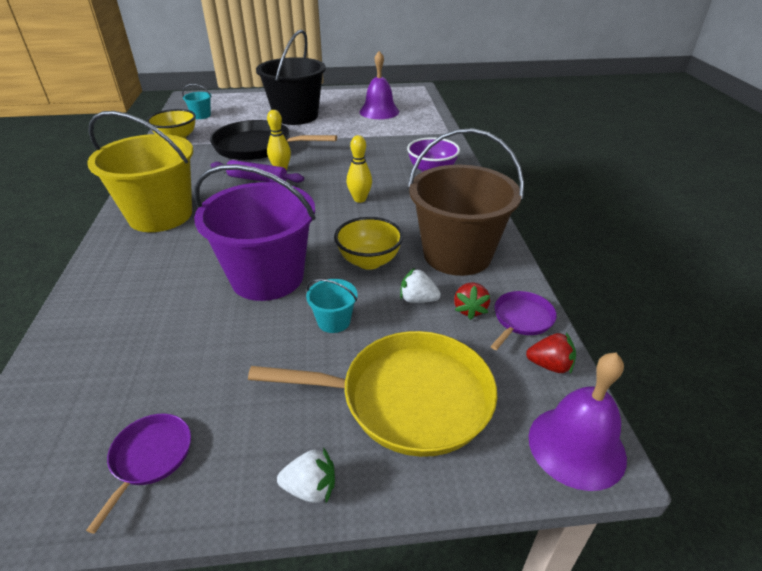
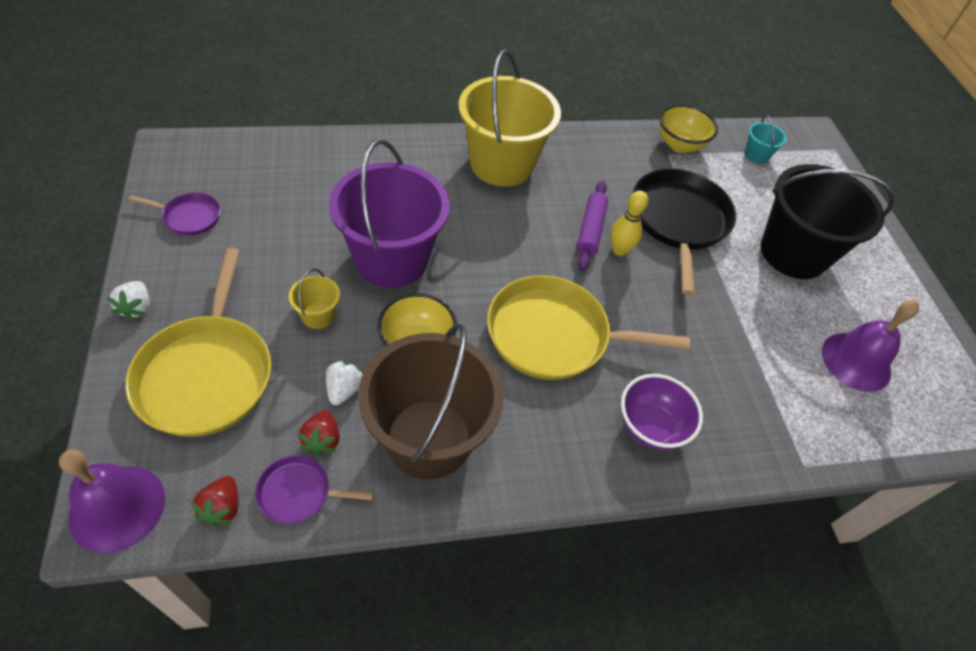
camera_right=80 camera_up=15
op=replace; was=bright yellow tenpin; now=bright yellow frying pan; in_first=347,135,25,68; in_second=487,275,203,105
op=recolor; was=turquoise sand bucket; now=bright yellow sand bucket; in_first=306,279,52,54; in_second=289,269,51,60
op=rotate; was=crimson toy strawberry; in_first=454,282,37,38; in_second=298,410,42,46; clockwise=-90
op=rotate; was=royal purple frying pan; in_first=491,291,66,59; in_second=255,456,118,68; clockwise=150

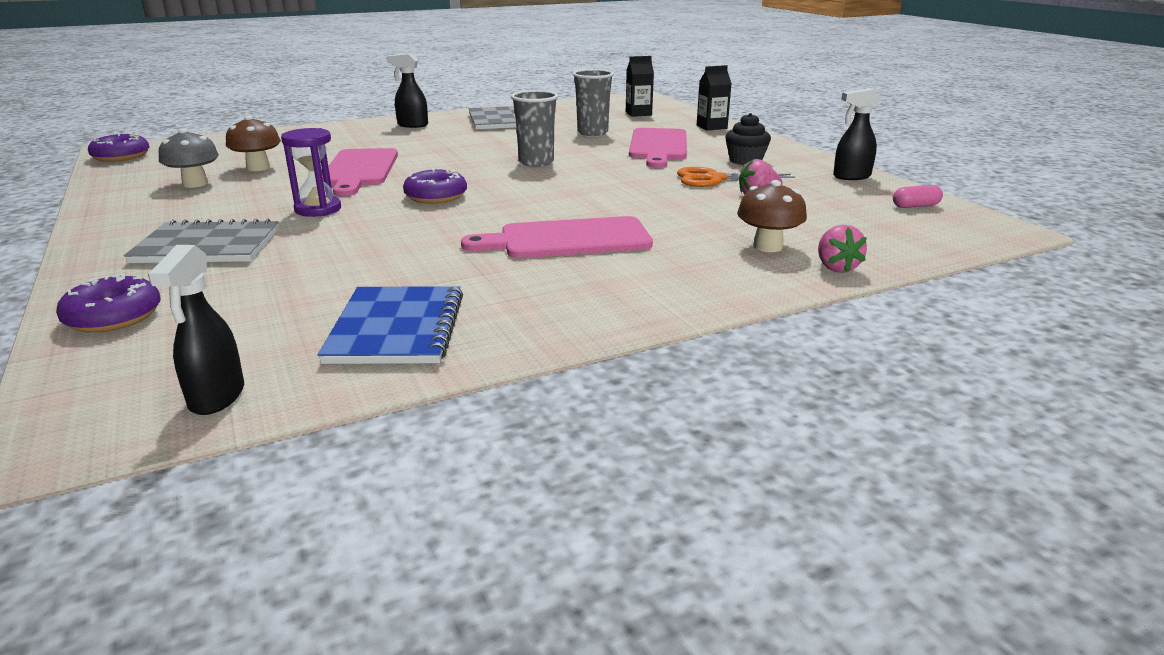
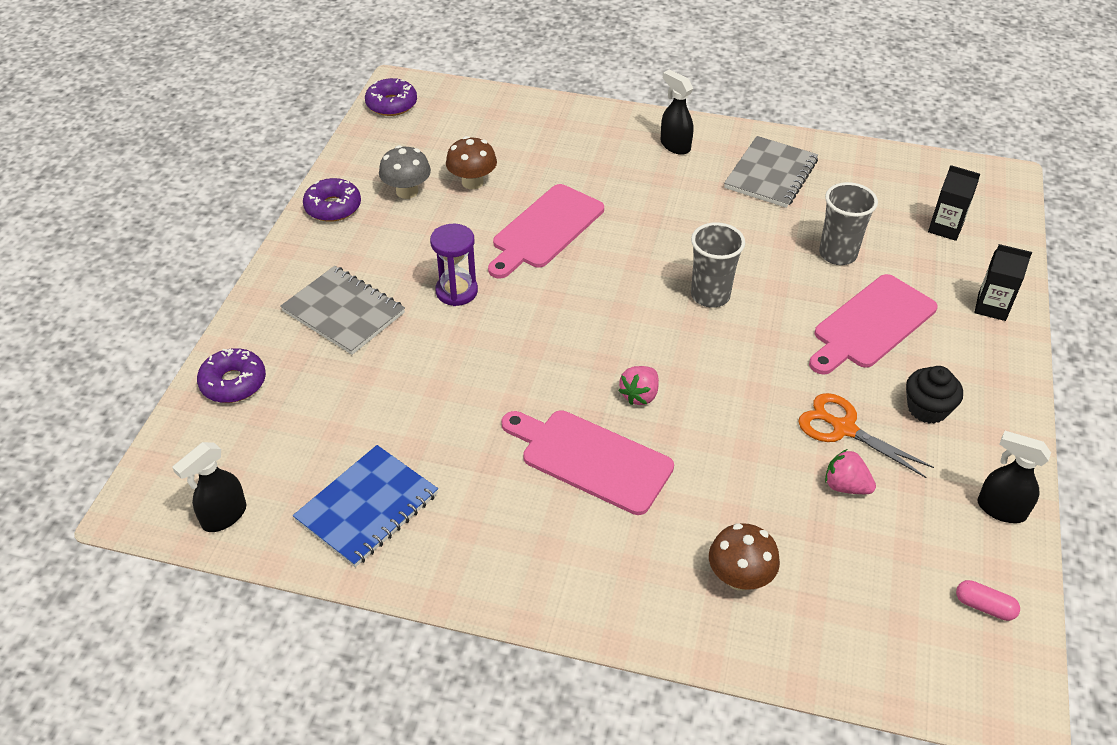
camera_right=40 camera_up=20
op=move; was=royal purple doughnut; in_first=403,168,64,36; in_second=303,178,58,44
op=move; was=pink toy strawberry; in_first=818,225,49,48; in_second=618,366,41,39

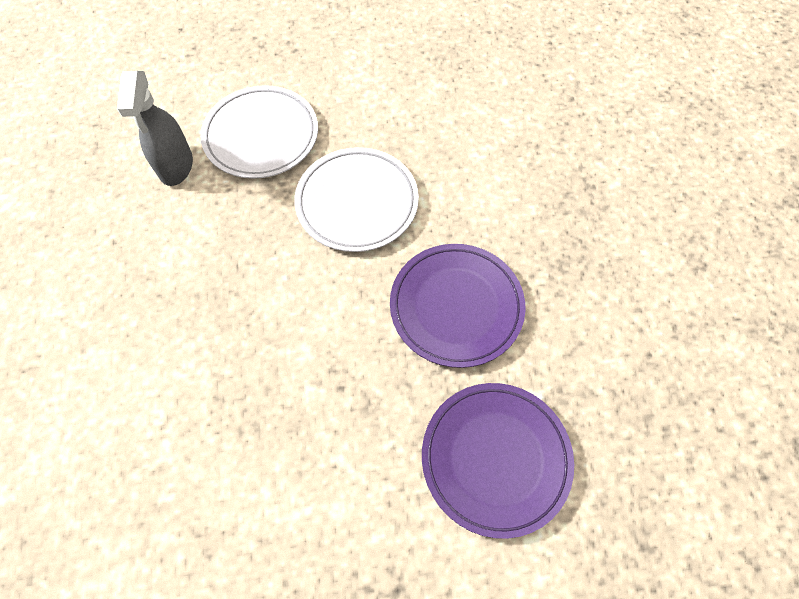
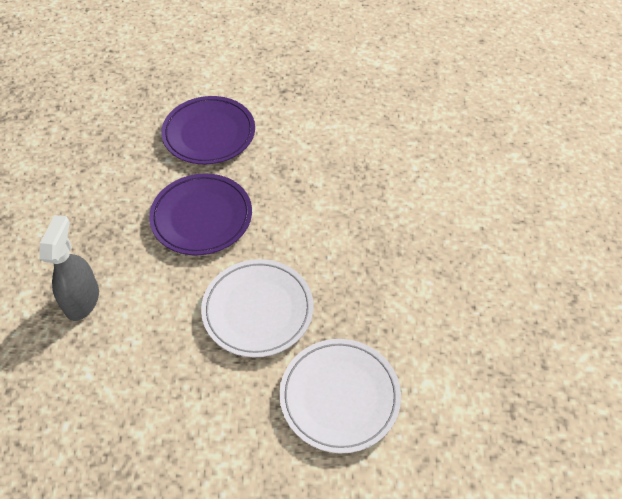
camera_right=-170 camera_up=-10
op=move; was=gray spray bottle; in_first=117,71,76,115; in_second=39,215,60,106

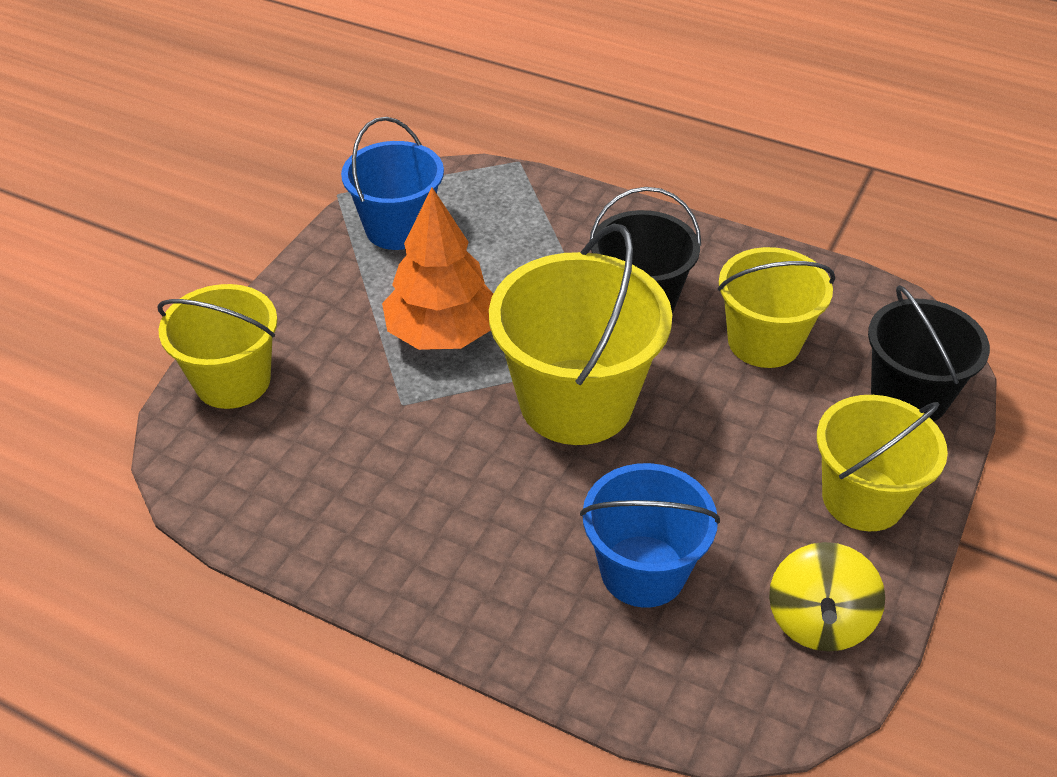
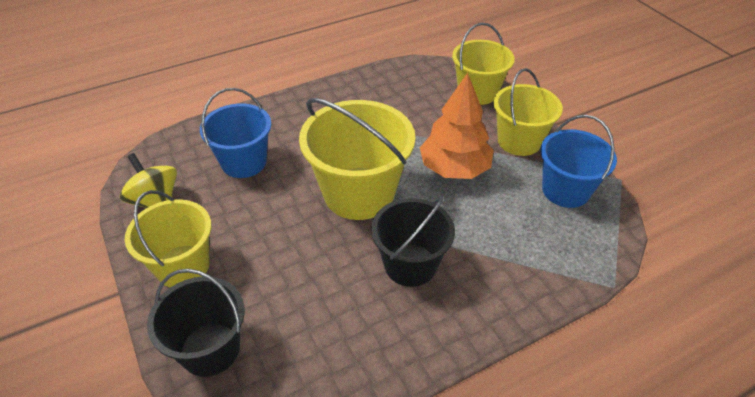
camera_right=125 camera_up=0
op=move; was=bright yellow sand bucket; in_first=718,247,117,121; in_second=494,68,69,88

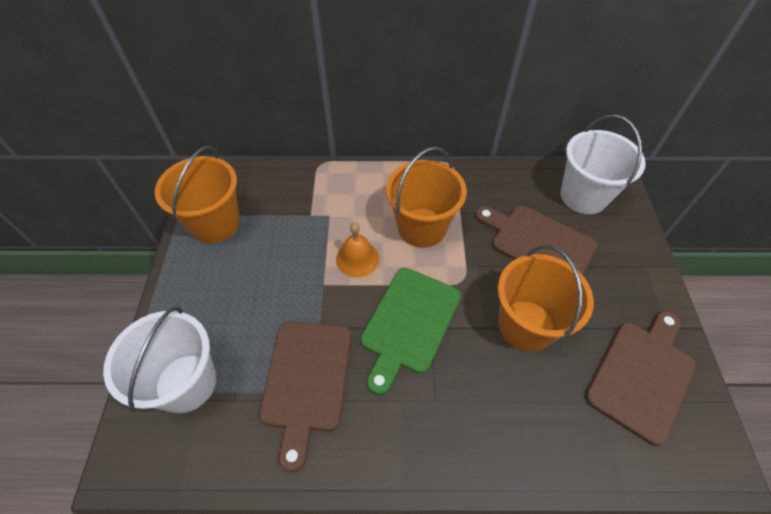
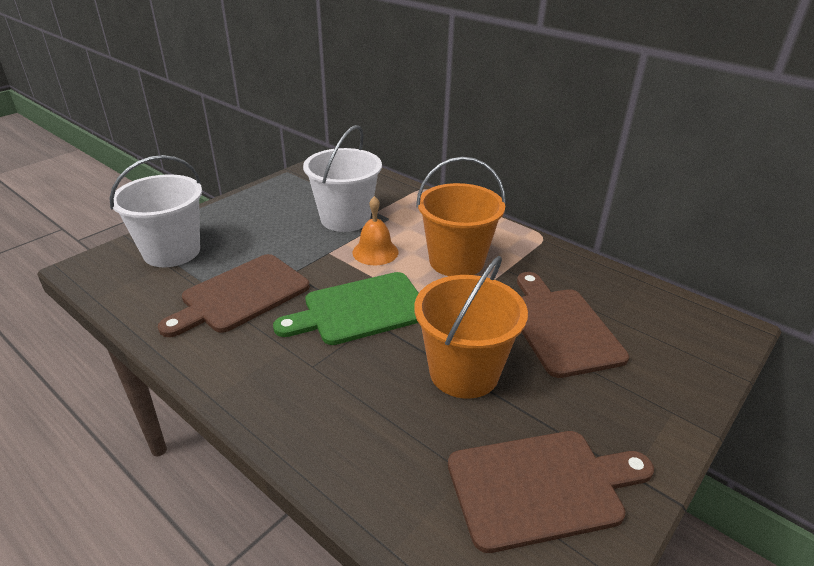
camera_right=40 camera_up=-20
op=move; was=pure white sand bucket; in_first=560,115,86,99; in_second=303,125,79,107
op=delete; was=orange sand bucket; in_first=154,145,86,98

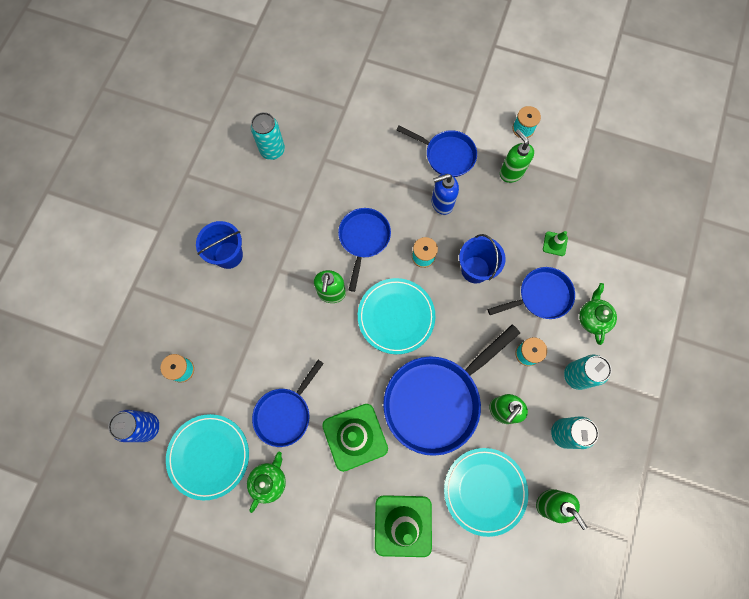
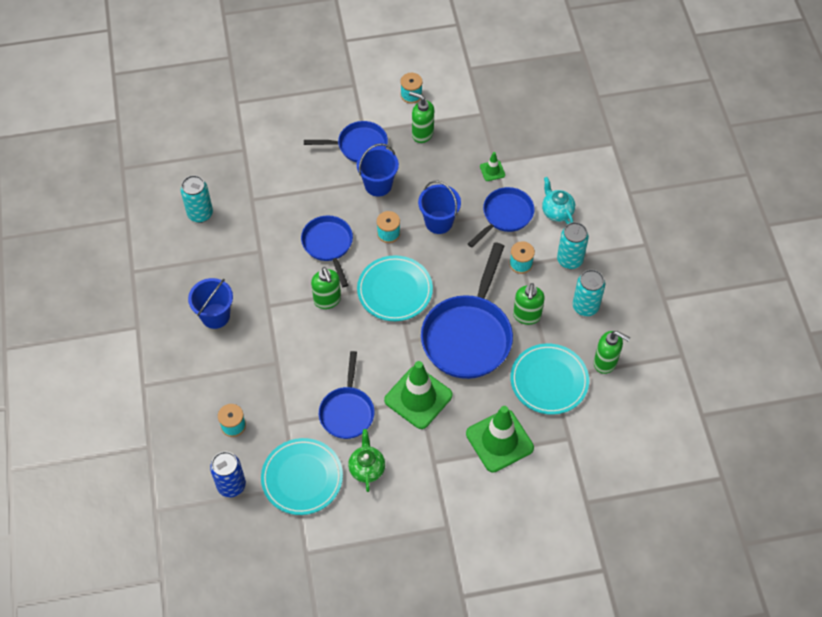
camera_right=-30 camera_up=-15
op=replace; was=royal blue soap pump; now=royal blue sand bucket; in_first=432,173,27,42; in_second=357,143,42,54
op=recolor; was=leaf-green teapot; now=turquoise teapot; in_first=579,283,38,62; in_second=542,177,33,47

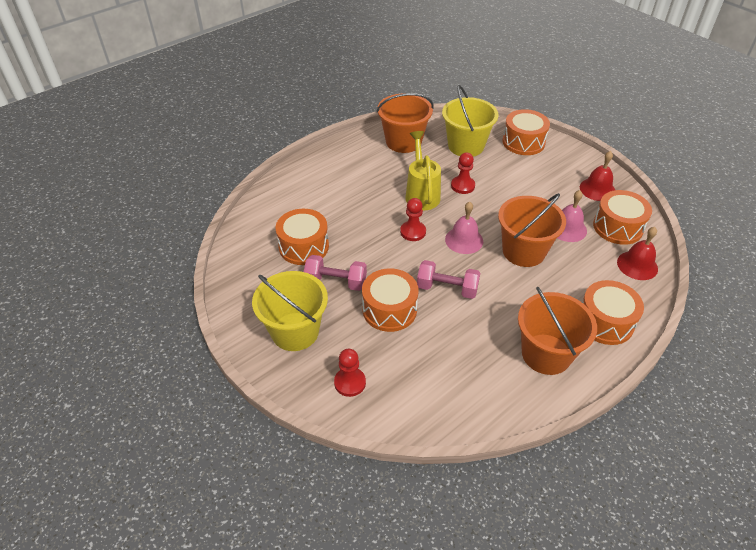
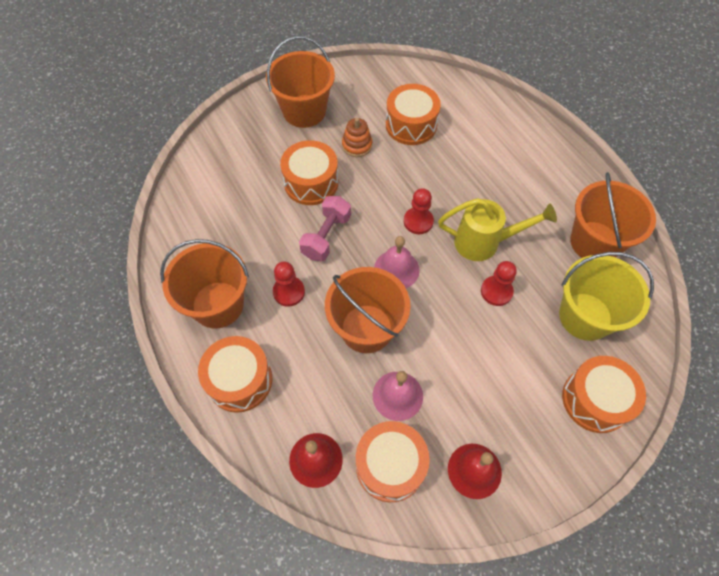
camera_right=100 camera_up=15
op=replace; was=pink free weight; now=orange stacking toy; in_first=304,255,63,36; in_second=342,118,30,39
op=recolor; was=bright yellow sand bucket; now=orange sand bucket; in_first=252,271,76,80; in_second=266,36,69,92
op=move; was=crimson chess pawn; in_first=334,349,32,48; in_second=273,261,32,46

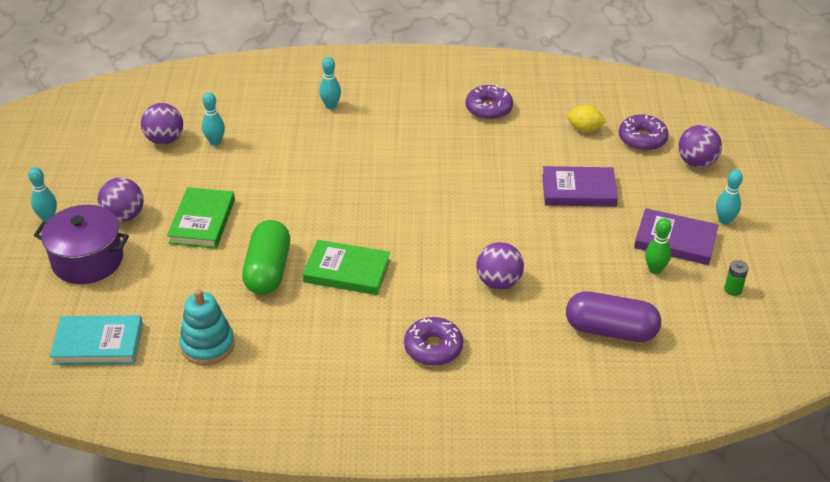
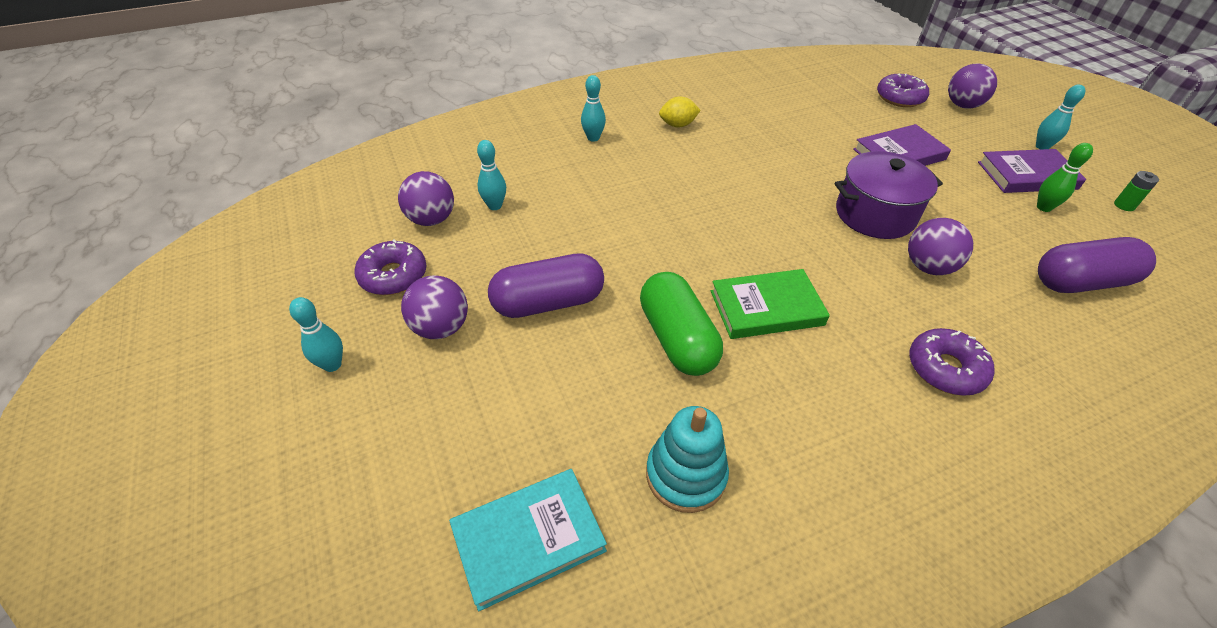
camera_right=-25 camera_up=5
op=move; was=royal purple doughnut; in_first=466,85,47,35; in_second=354,239,73,56
op=move; was=bright yellow toy lemon; in_first=567,105,40,27; in_second=659,96,42,32
op=replace; was=leaf-green book; now=royal purple pill shape; in_first=167,187,68,62; in_second=488,253,116,65
op=move; was=royal purple cooking pot; in_first=34,205,95,79; in_second=835,151,108,88

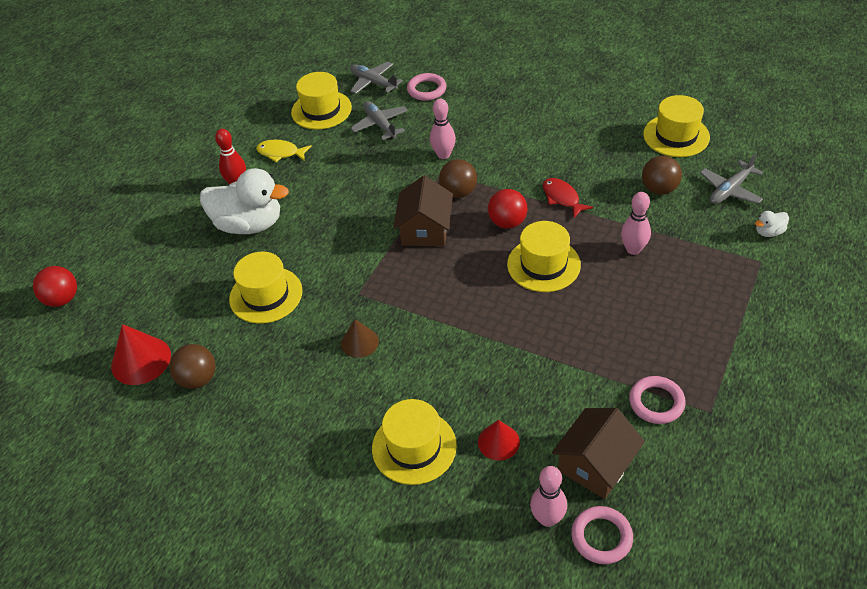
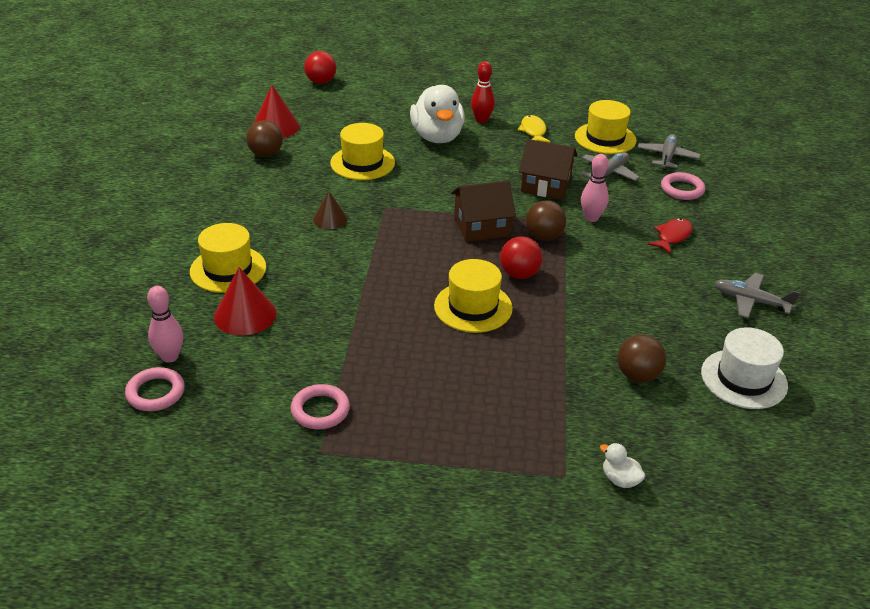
camera_right=65 camera_up=-10
op=recolor; was=bright yellow hat; now=pure white hat; in_first=643,95,67,62; in_second=701,327,87,82
op=move; was=gray plane; in_first=700,154,63,50; in_second=715,273,85,45
op=move; was=crimson fish; in_first=543,178,50,40; in_second=648,218,45,36
op=delete; was=pink tenpin; in_first=621,192,30,63
op=move; was=brown cottage; in_first=552,408,93,91; in_second=519,139,58,61
op=resize; was=crimson solid cone; in_first=478,420,42,41; in_second=214,267,63,68; ratio=1.57

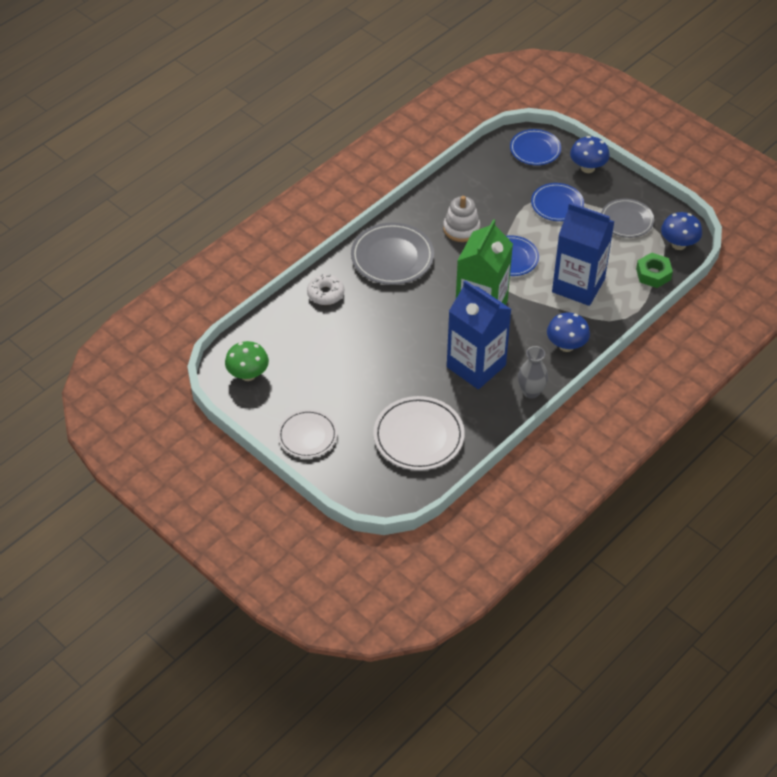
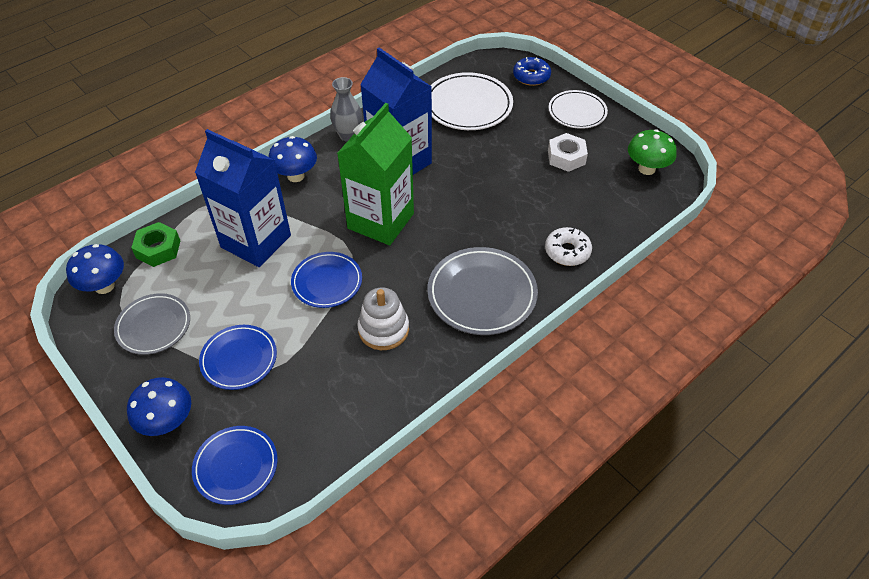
camera_right=-175 camera_up=0
op=insert; now=royal blue doughnut; in_second=513,57,38,29
op=insert; now=pure white hexagon nut; in_second=548,133,40,39

